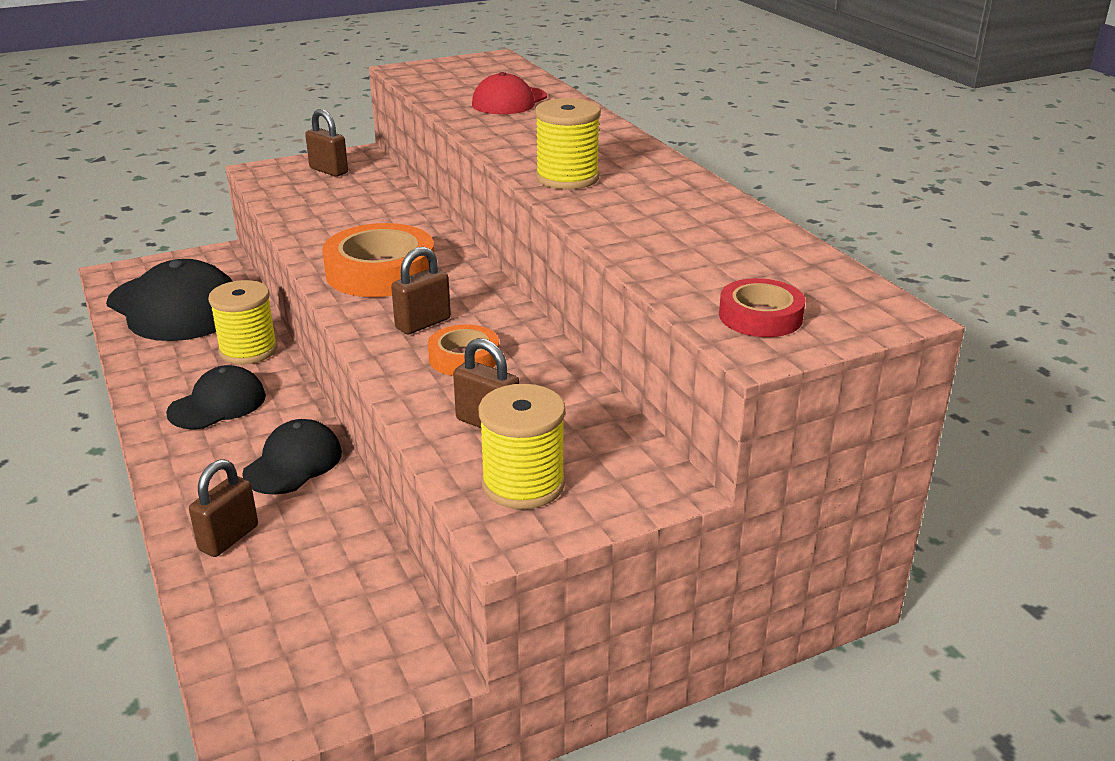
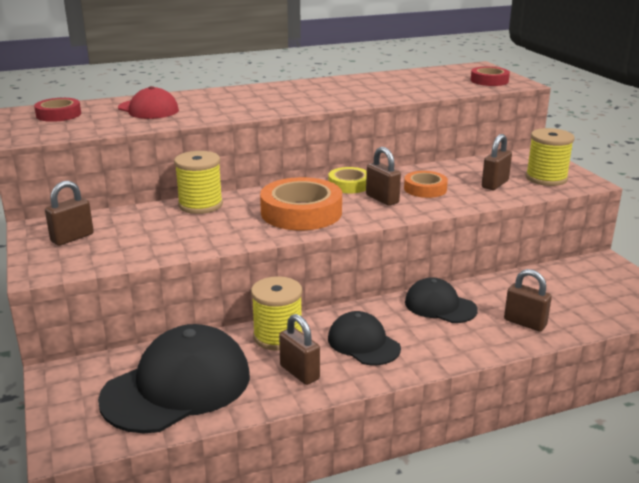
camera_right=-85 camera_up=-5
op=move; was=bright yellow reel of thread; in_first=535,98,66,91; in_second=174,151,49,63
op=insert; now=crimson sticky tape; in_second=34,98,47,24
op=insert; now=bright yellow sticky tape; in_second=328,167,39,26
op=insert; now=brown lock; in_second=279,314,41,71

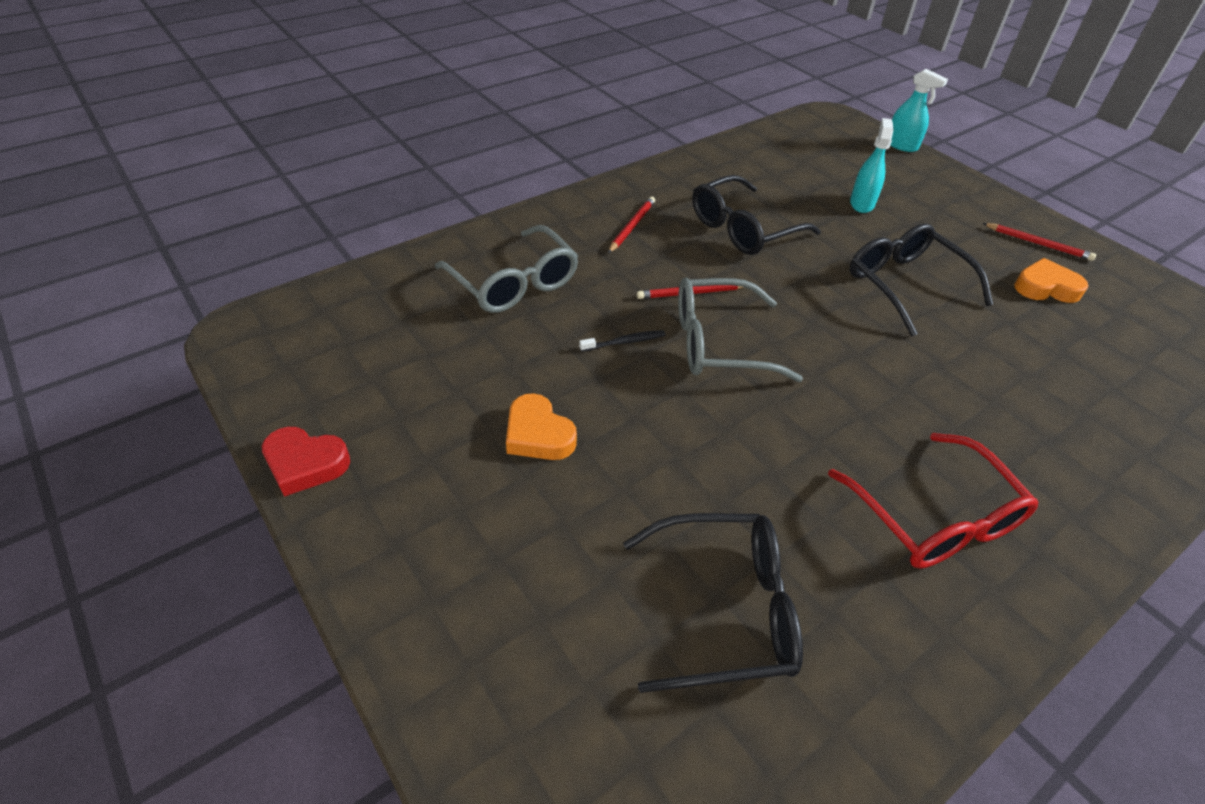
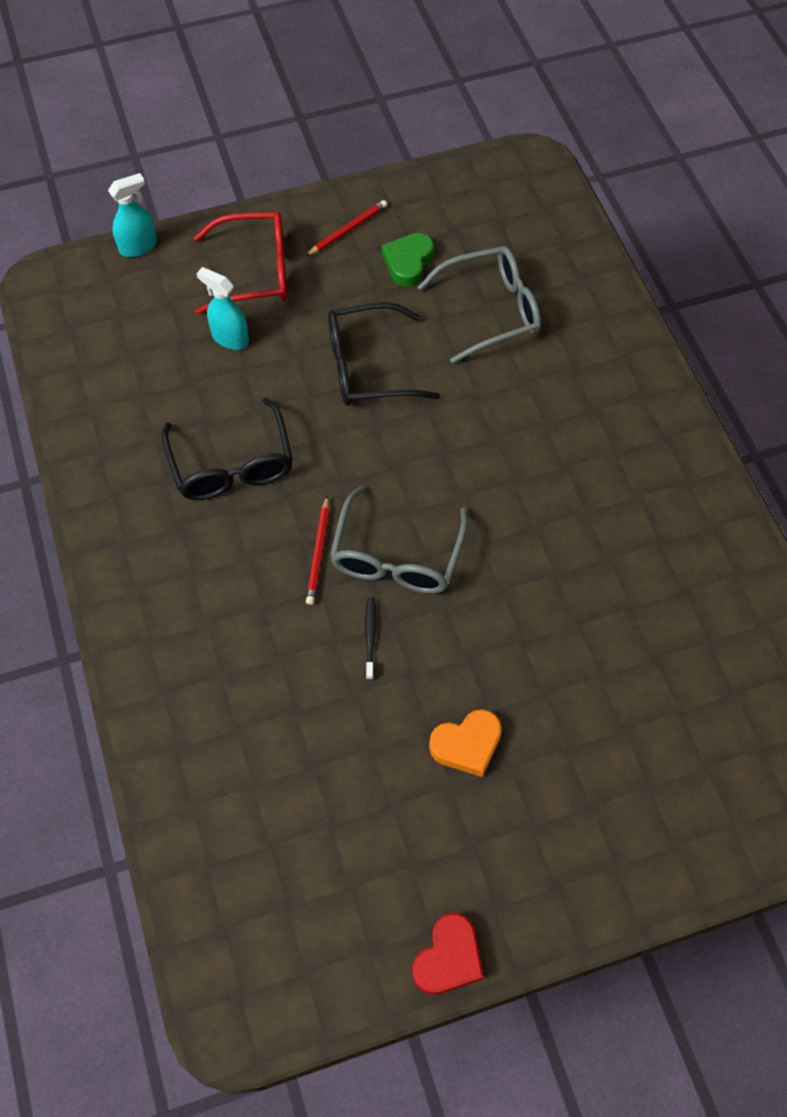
camera_right=-70 camera_up=15
op=delete; was=crimson pencil; in_first=608,197,47,56
op=move; was=gray eyeglasses; in_first=435,225,143,88; in_second=418,246,123,118
op=recolor; was=orange heart shape; now=leaf-green heart shape; in_first=1014,258,74,45; in_second=382,233,52,54
op=move; was=crimson eyeglasses; in_first=828,433,210,135; in_second=194,212,93,102
op=delete; was=black eyeglasses; in_first=623,513,180,180

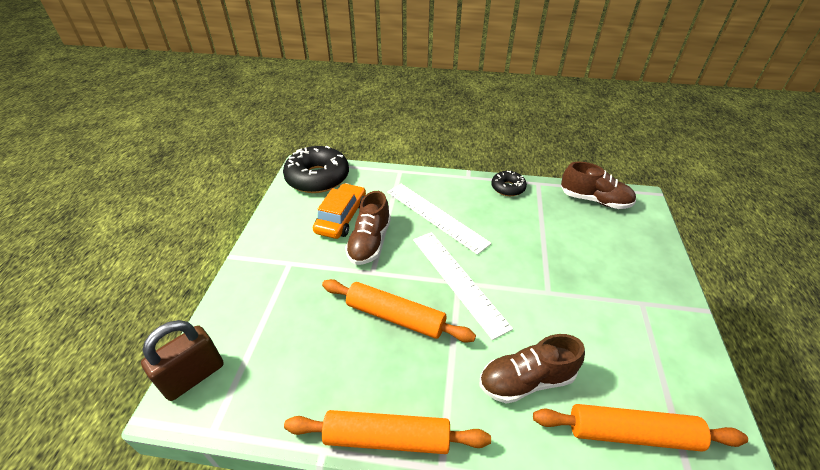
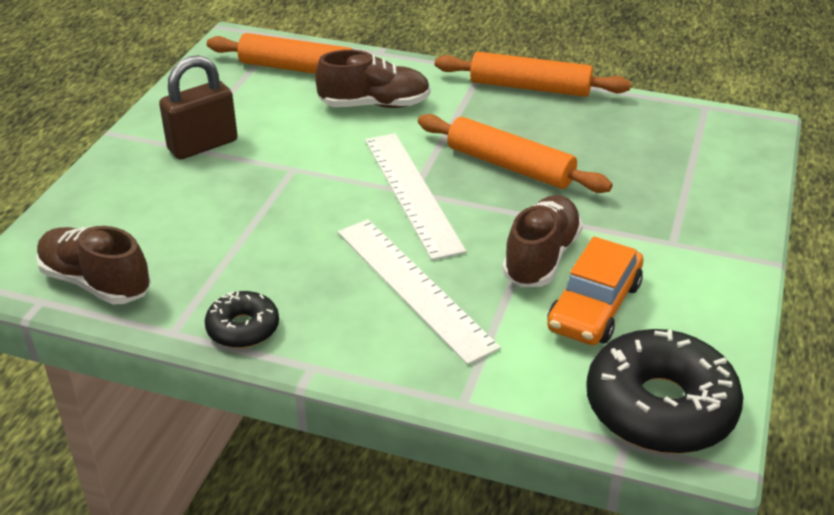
camera_right=-170 camera_up=-5
op=move; was=brown lock; in_first=141,320,83,81; in_second=159,55,79,104

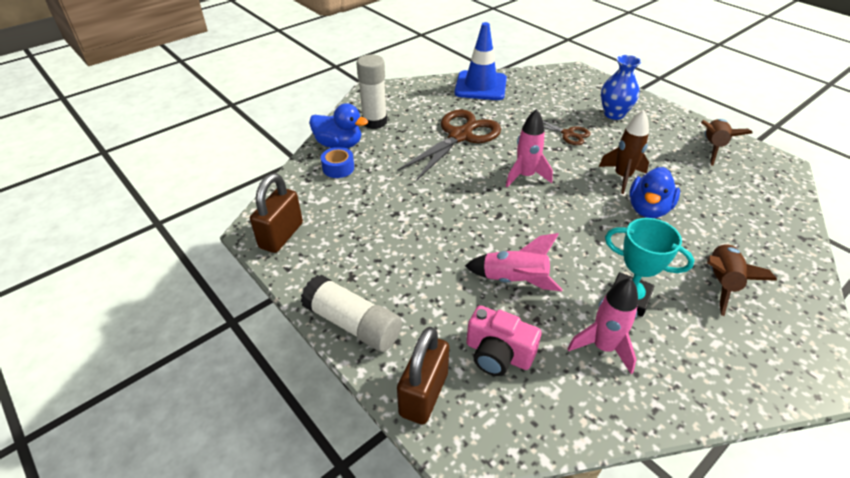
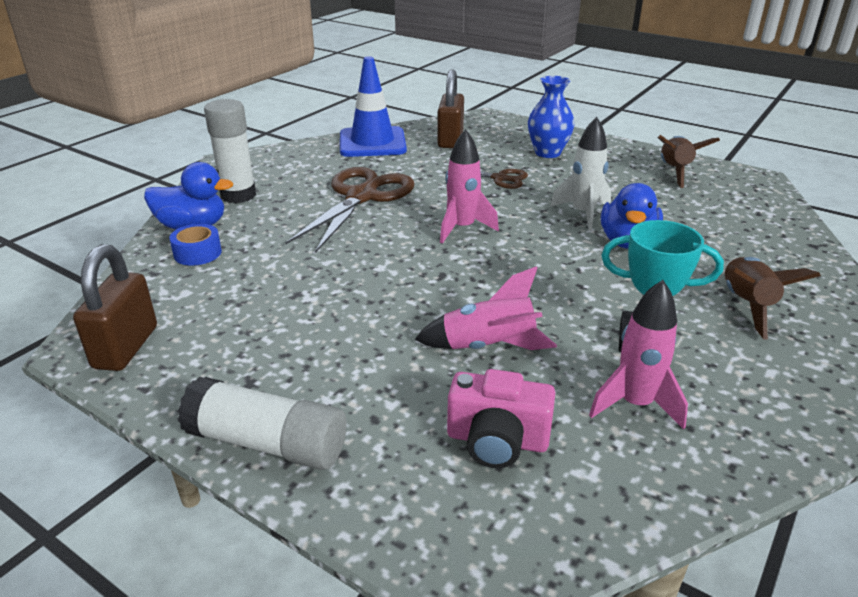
camera_right=-15 camera_up=-10
op=recolor; was=brown spaceship; now=pure white spaceship; in_first=599,110,50,84; in_second=550,117,61,114
op=move; was=brown lock; in_first=397,327,52,97; in_second=437,69,27,79

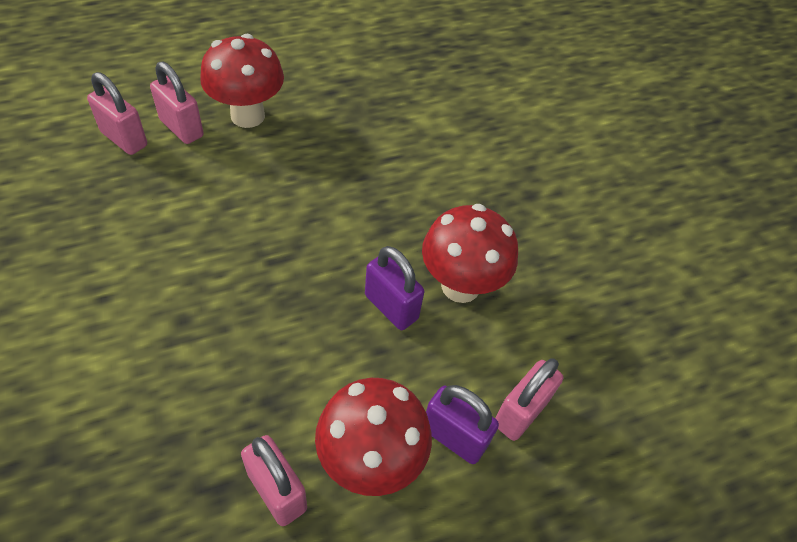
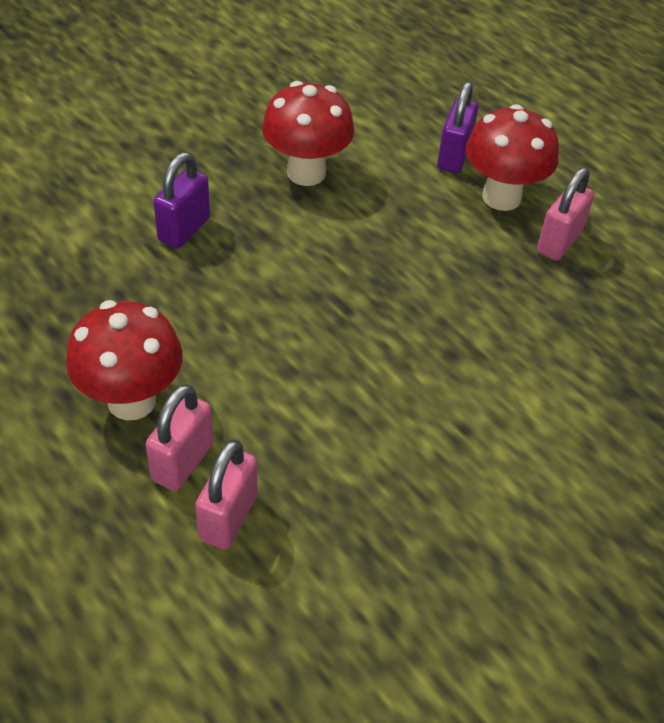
camera_right=-105 camera_up=-5
op=move; was=royal purple lock; in_first=365,246,59,84; in_second=153,152,57,96
op=delete; was=pink lock; in_first=495,358,68,83

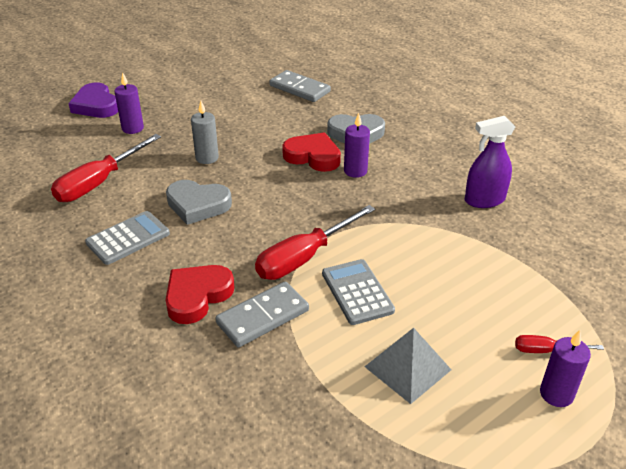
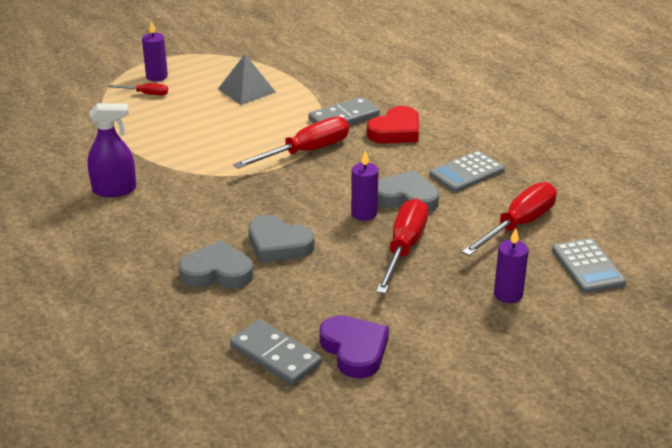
camera_right=-175 camera_up=-5
op=move; was=royal purple heart shape; in_first=68,83,50,35; in_second=319,315,70,64
op=replace; was=gray candle; now=crimson hand screwdriver; in_first=191,101,28,63; in_second=376,198,52,96
op=move; was=royal purple candle; in_first=344,113,26,65; in_second=351,150,28,71
op=recolor; was=crimson heart shape; now=gray heart shape; in_first=282,133,59,39; in_second=248,215,67,48
op=move; was=gray pocket calculator; in_first=322,259,73,66; in_second=552,238,74,55

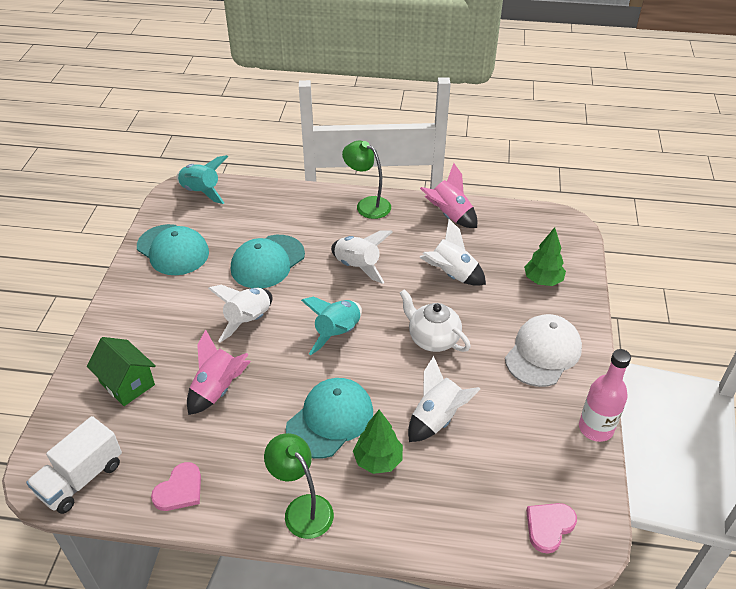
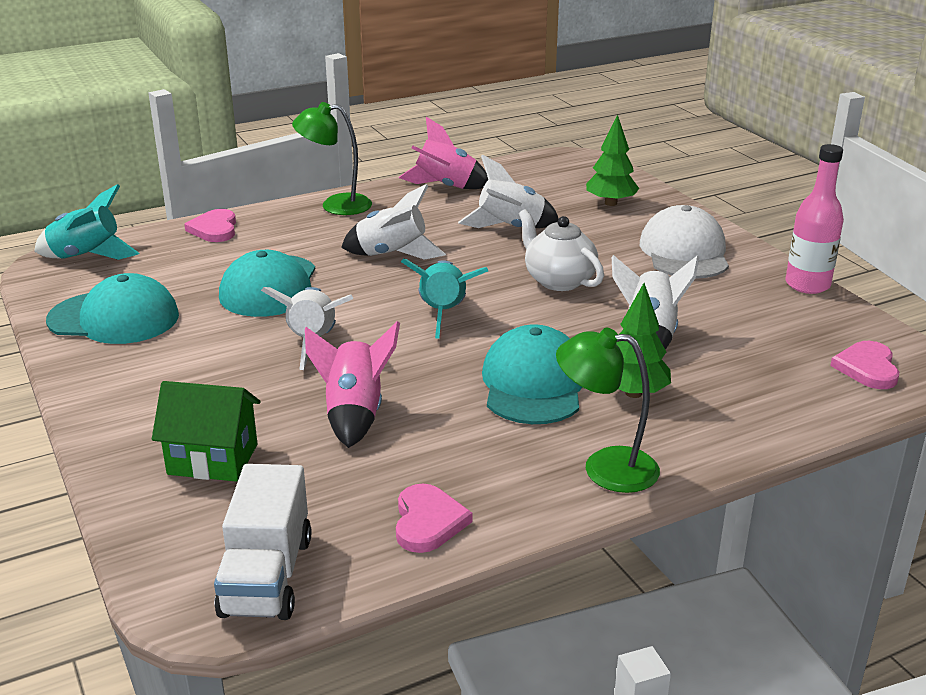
camera_right=-35 camera_up=-15
op=rotate; was=pure white teapot; in_first=400,289,71,63; in_second=519,209,85,82; clockwise=45
op=insert; now=pink heart shape; in_second=184,209,52,33

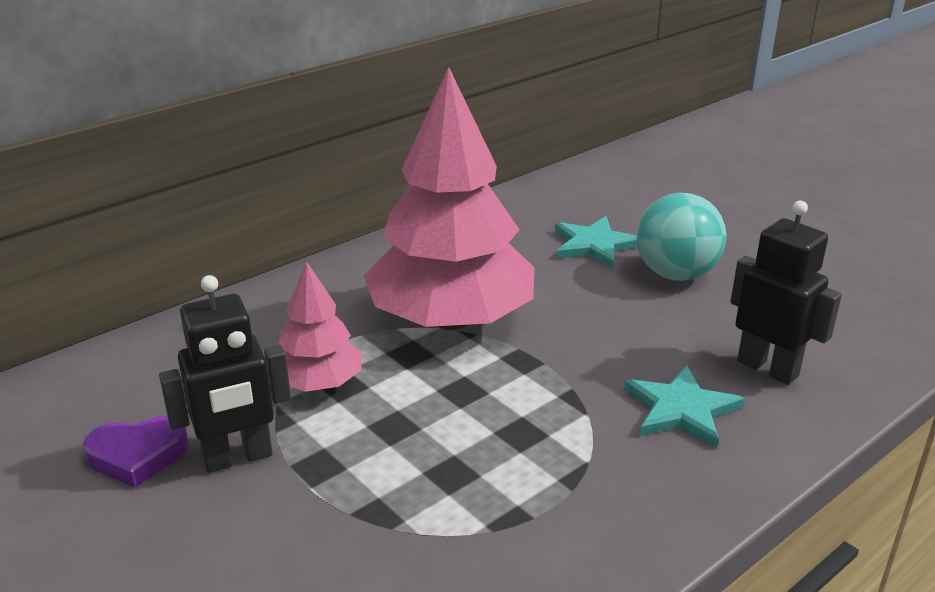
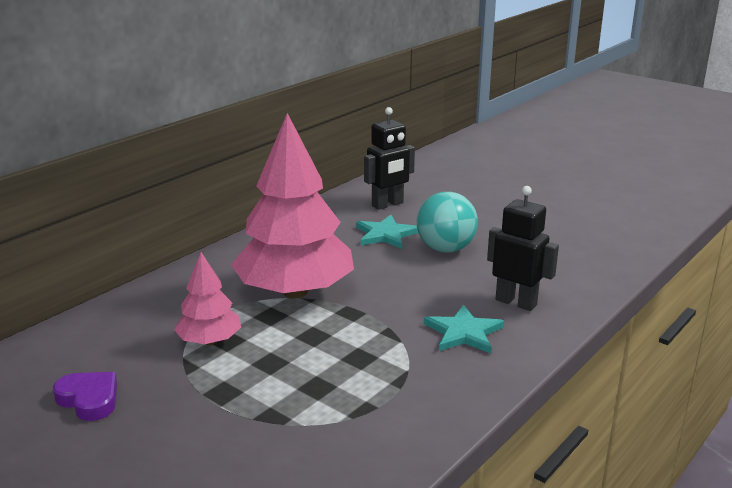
camera_right=-10 camera_up=-5
op=move; was=black toy robot; in_first=159,275,132,198; in_second=364,107,51,103
op=rotate; was=royal purple heart shape; in_first=83,416,106,72; in_second=53,372,64,49; clockwise=-120

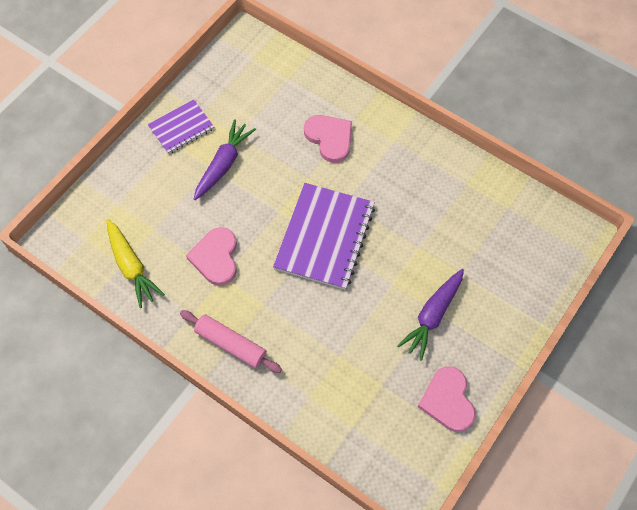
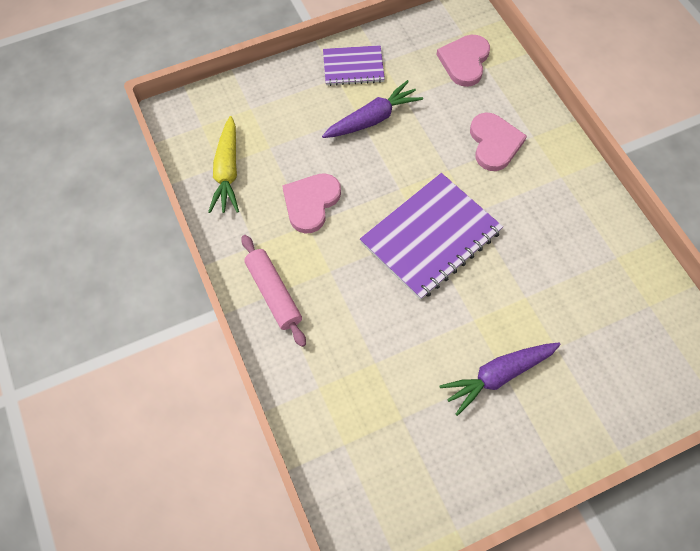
camera_right=30 camera_up=0
op=move; was=pink heart shape; in_first=418,366,58,66; in_second=437,35,53,52

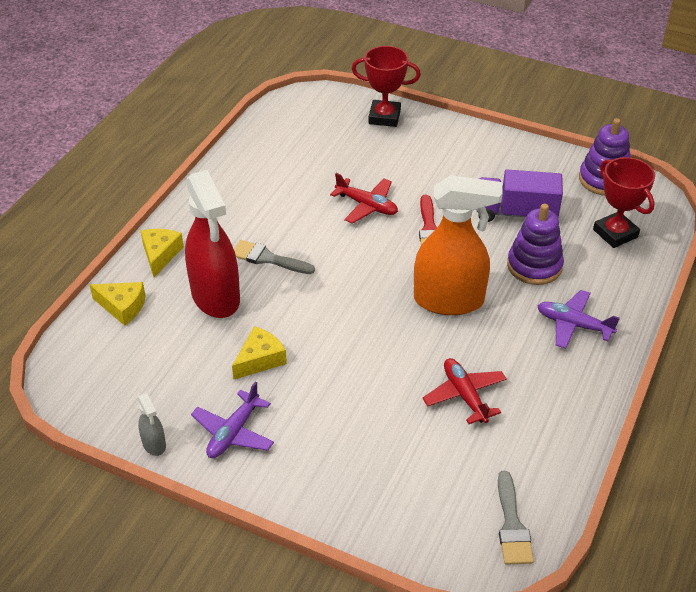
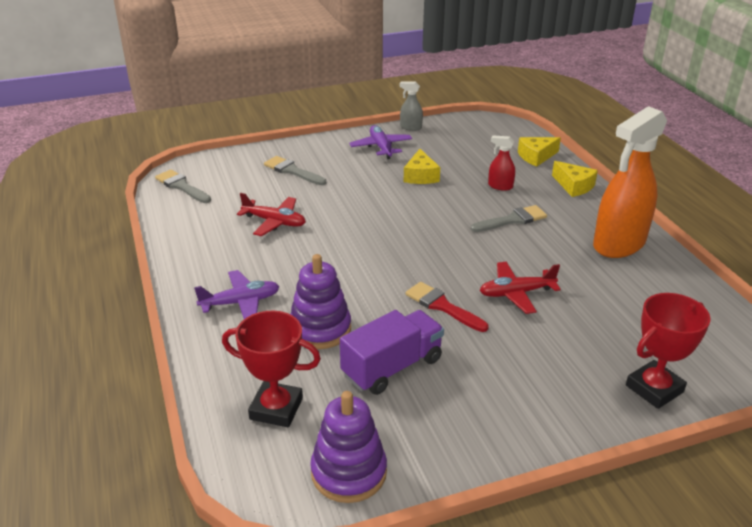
camera_right=135 camera_up=-10
op=resize; was=crimson spray bottle; in_first=185,170,55,148; in_second=488,135,27,56; ratio=0.42
op=move; was=orange spray bottle; in_first=414,175,89,140; in_second=593,106,74,152
op=insert; now=gray paint brush; in_second=264,156,62,29

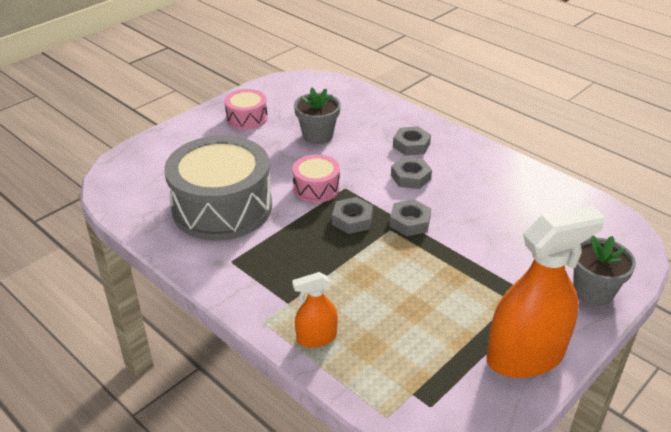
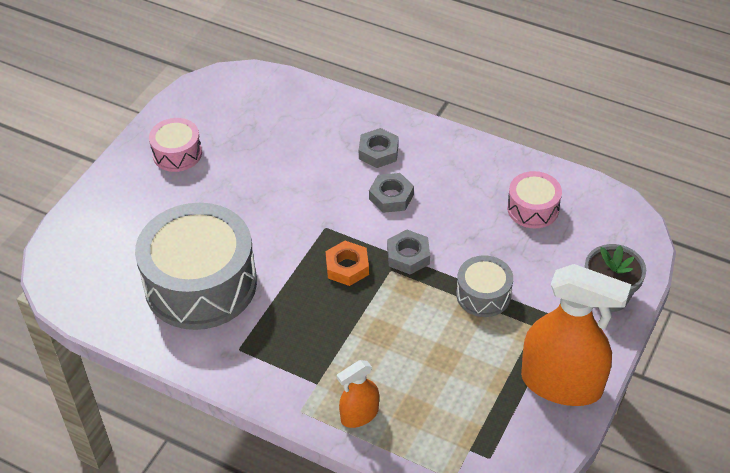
camera_right=-15 camera_up=10
op=delete; was=gray flower pot; in_first=294,88,47,56
op=move; was=pink snare drum; in_first=292,154,48,49; in_second=507,171,55,57
op=recolor; was=gray hexagon nut; now=orange hexagon nut; in_first=332,197,41,37; in_second=325,241,44,45
op=rotate; was=orange spray bottle; in_first=486,205,120,173; in_second=521,264,110,142; clockwise=60
op=insert; now=gray snare drum; in_second=456,255,57,62

